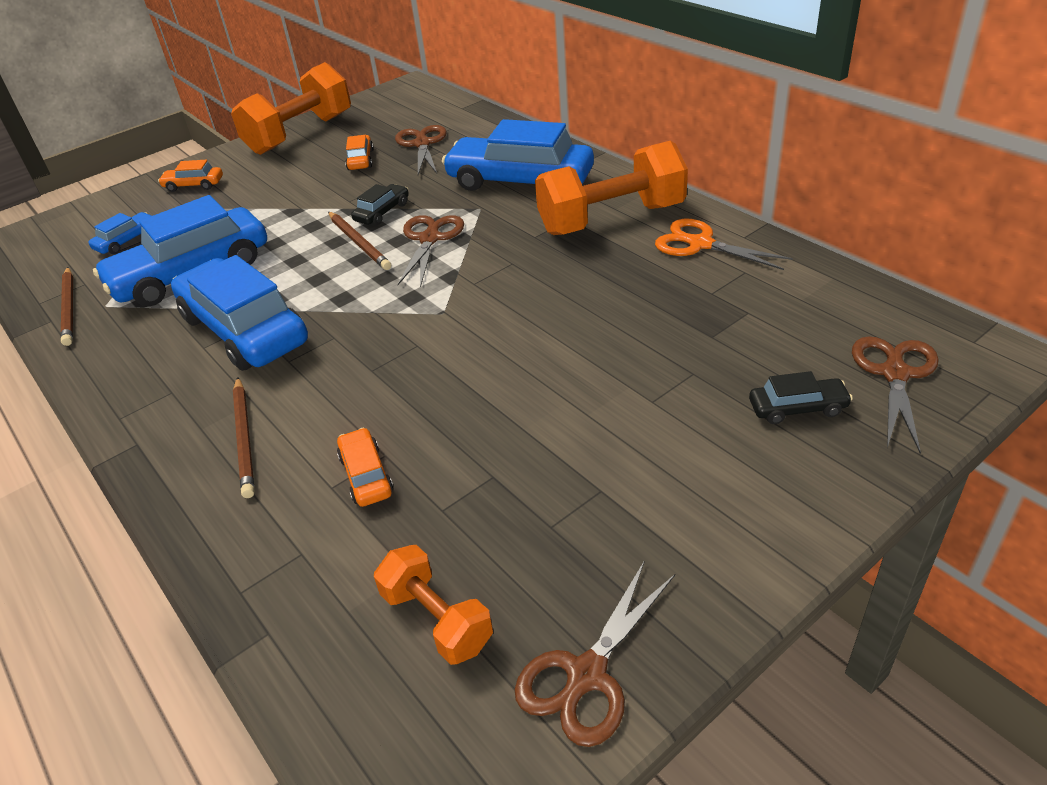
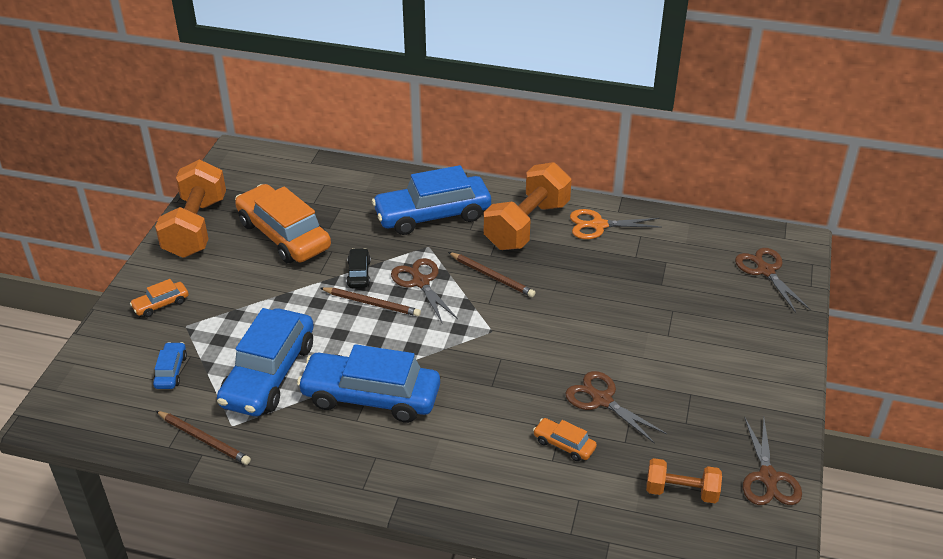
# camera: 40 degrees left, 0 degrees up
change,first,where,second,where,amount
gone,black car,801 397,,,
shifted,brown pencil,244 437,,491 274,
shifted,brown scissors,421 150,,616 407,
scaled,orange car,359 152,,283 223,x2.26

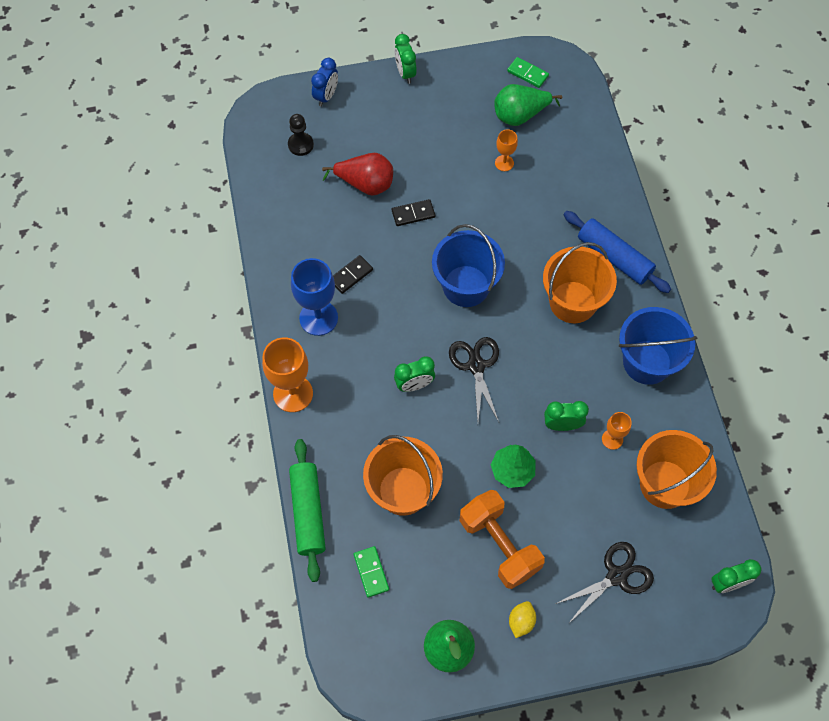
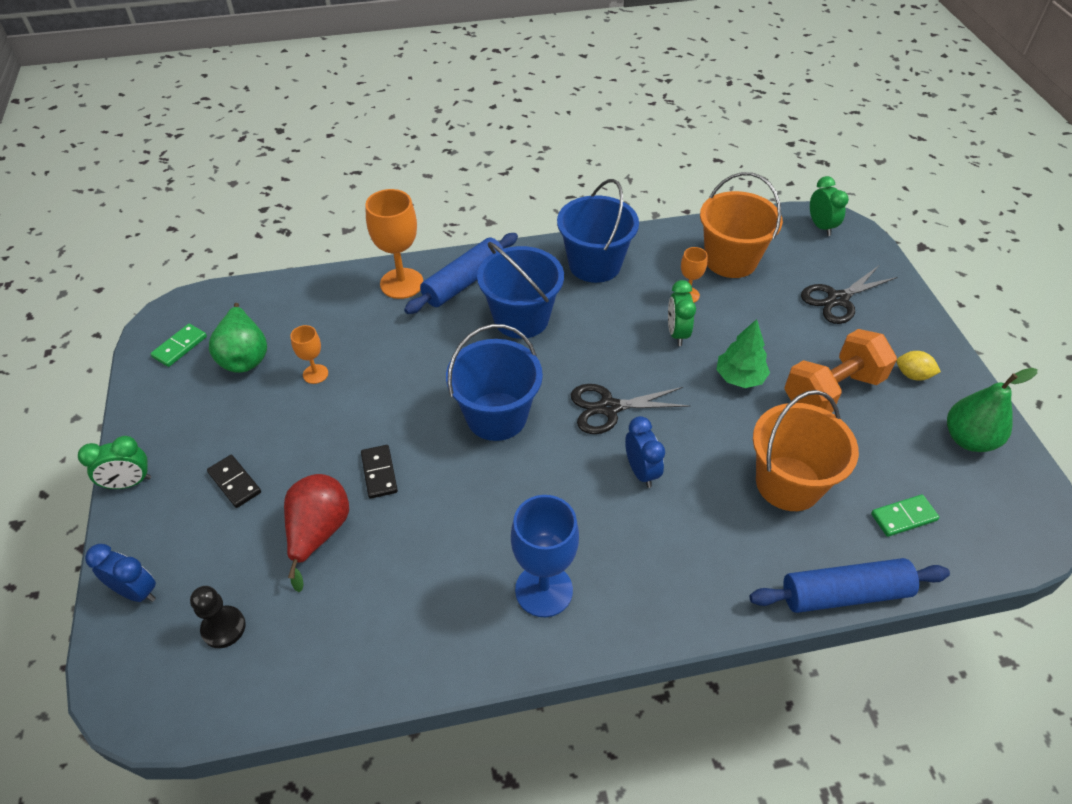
# camera: 90 degrees left, 15 degrees down
change,first,where,second,where,amount
shifted,orange goblet,287 374,,394 244,
shifted,black domino,353 274,,234 481,
repainted,green rolling pin,307 510,blue rolling pin,849 585,
repainted,green clock,414 374,blue clock,645 452,
repainted,orange bucket,580 282,blue bucket,520 290,
rotated,black scissors,604 583,,849 295,90 degrees counterclockwise

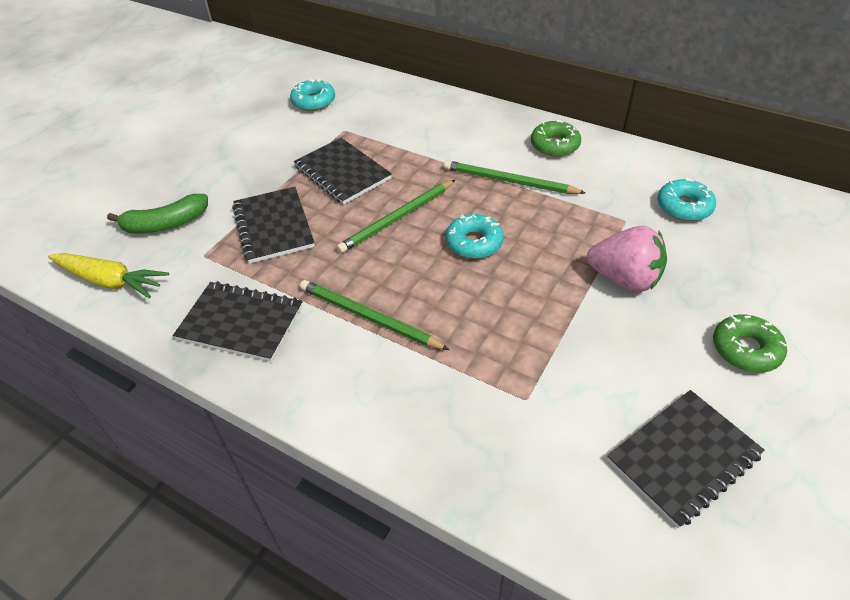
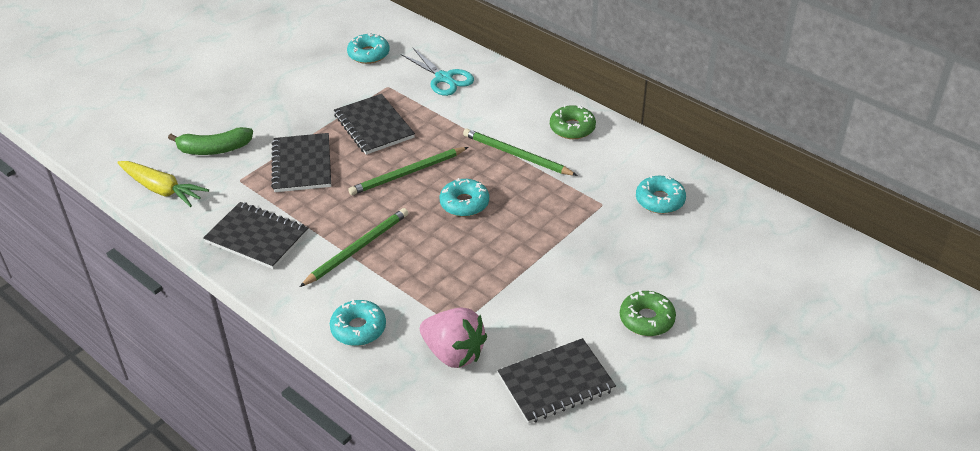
# camera: 10 degrees right, 5 degrees down
change,first,where,second,where,amount
new,,,turquoise donut,358 322,
new,,,turquoise scissors,437 72,
shifted,pink strawberry,627 259,,453 338,
rotated,green pencil,374 315,,354 247,90 degrees clockwise

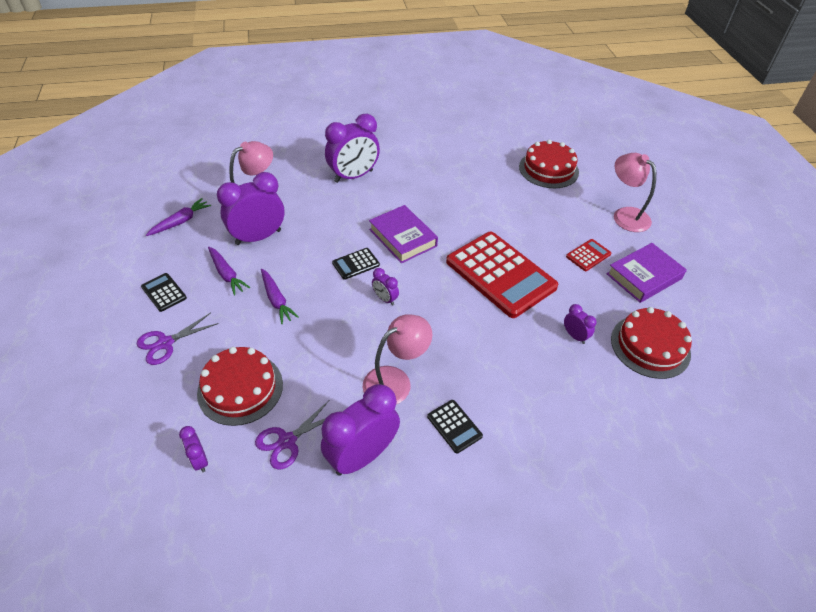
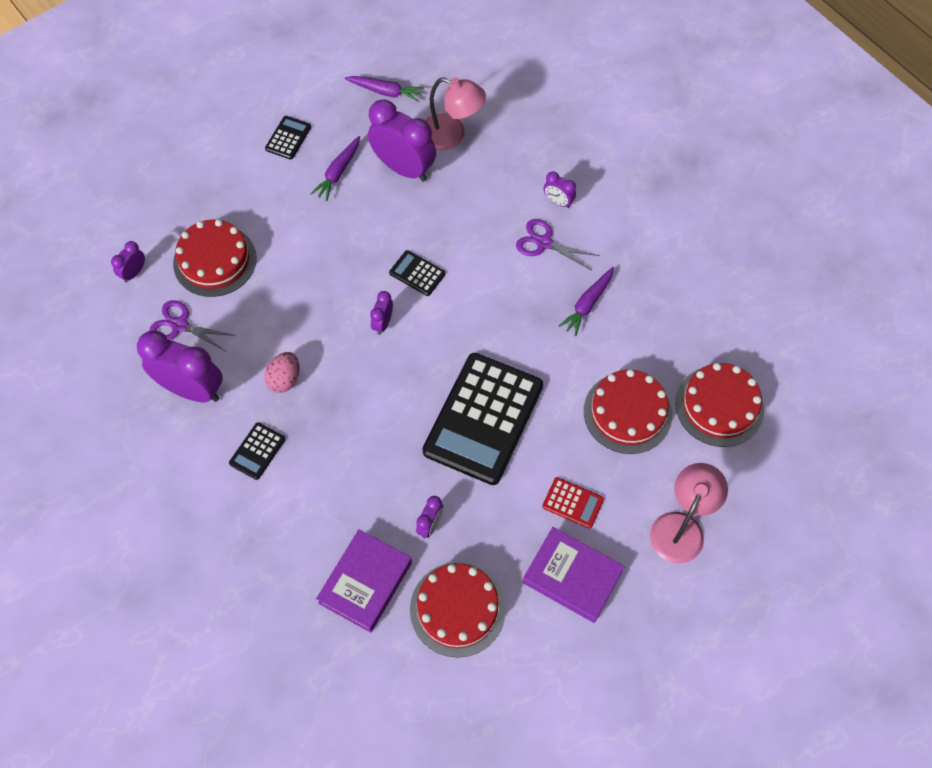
# camera: 65 degrees right, 15 degrees up
change,first,where,second,where,amount
new,,,red cake,628 411,
shifted,purple scissors,178 339,,557 244,
shifted,purple carrot,280 296,,586 301,
shifted,purple book,403 234,,364 581,
swapped,pink lamp,397 359,pink egg,281 372,
repainted,red calculator,502 275,black calculator,483 419,
scaled,purple clock,352 148,,560 189,x0.47

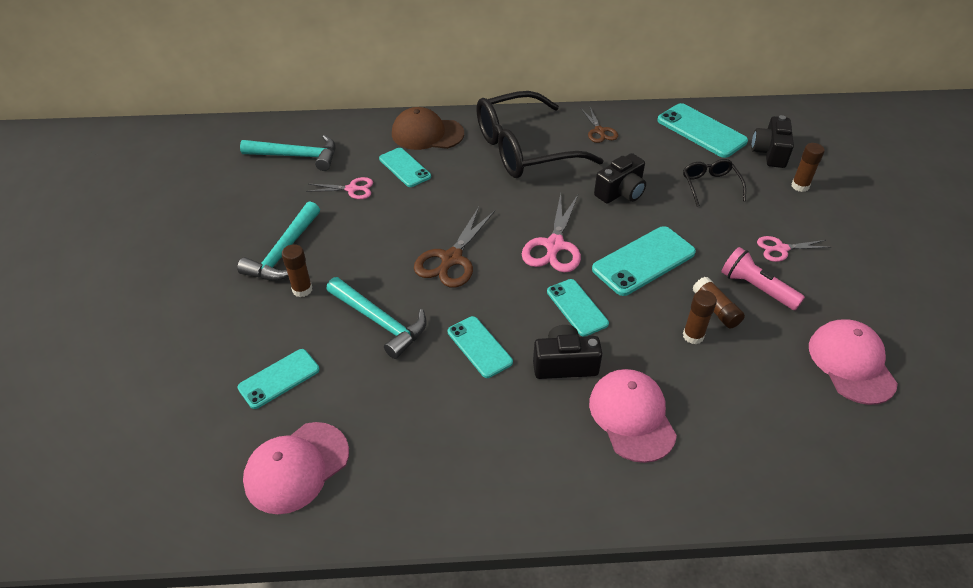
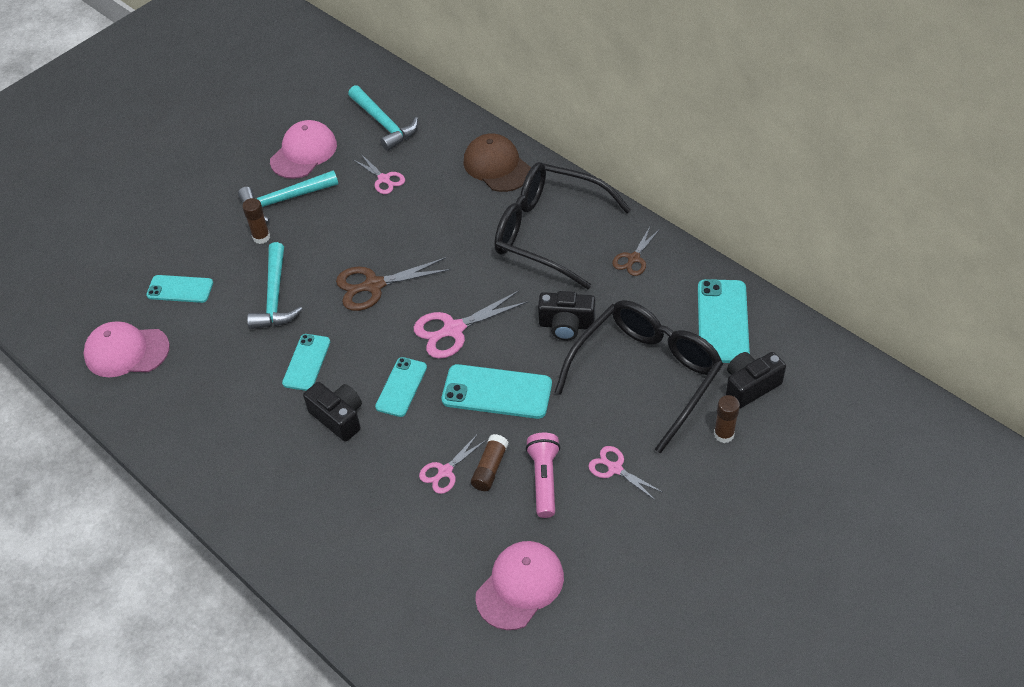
# camera: 50 degrees right, 5 degrees up
change,first,where,second,where,amount
gone,turquoise phone,405 167,,,
shifted,pink cap,633 416,,303 149,
swapped,brown glue stick,700 317,pink scissors,452 464,
scaled,black glasses,714 183,,639 376,x2.20

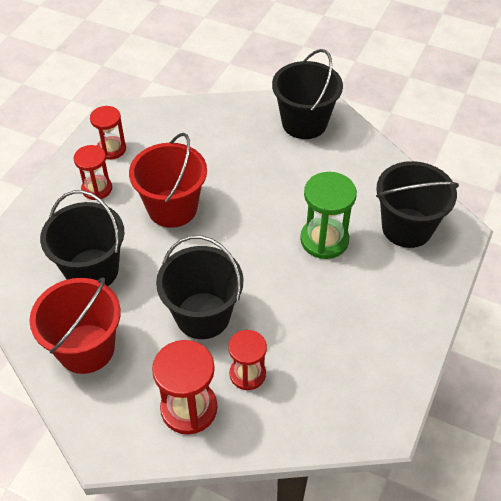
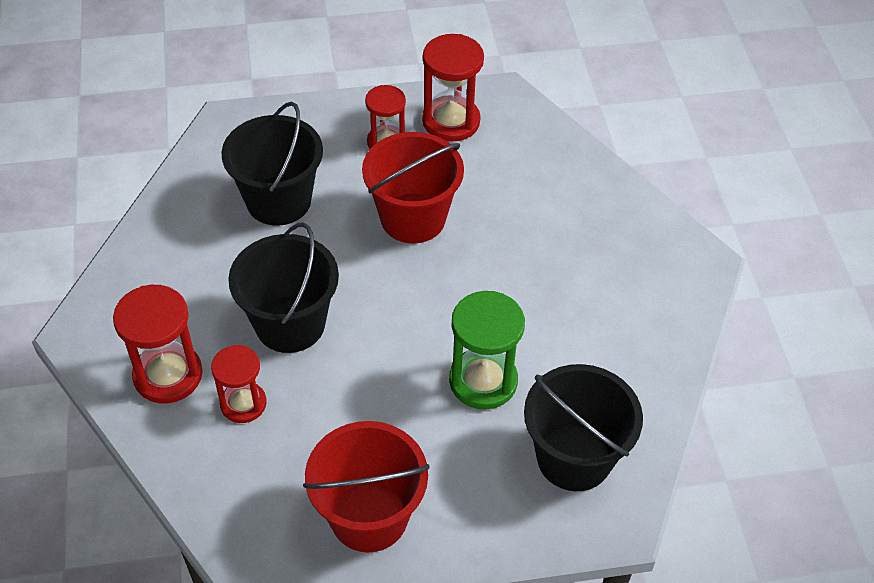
# camera: 55 degrees right, 0 degrees up
change,first,where,second,where,amount
gone,black bucket,307 94,,,
shifted,red bucket,75 325,,366 486,
scaled,red hourglass,108 133,,453 88,x1.51

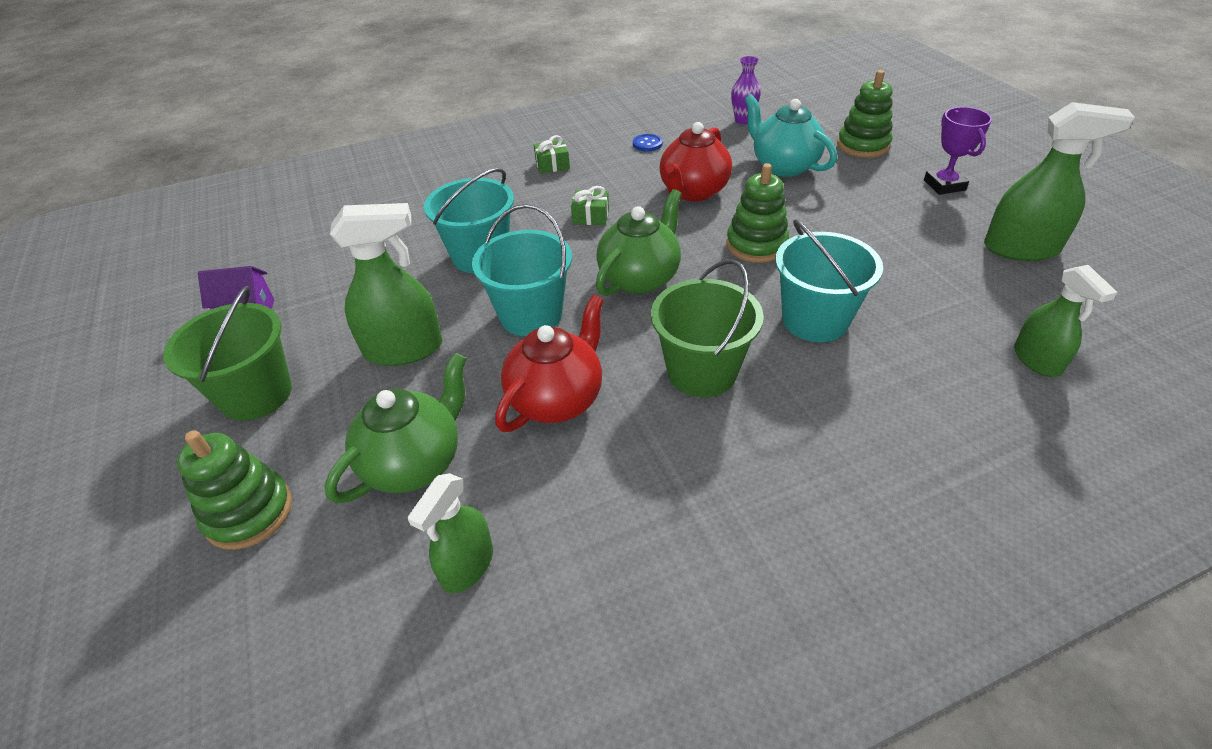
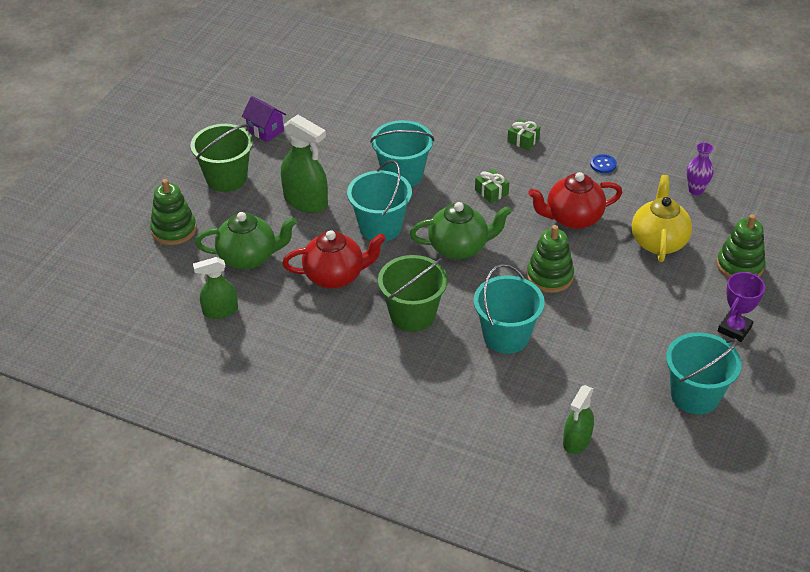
# camera: 45 degrees right, 0 degrees up
change,first,where,second,where,amount
swapped,green spray bottle,1059 181,turquoise bucket,704 373,
repainted,turquoise teapot,791 135,yellow teapot,662 218,

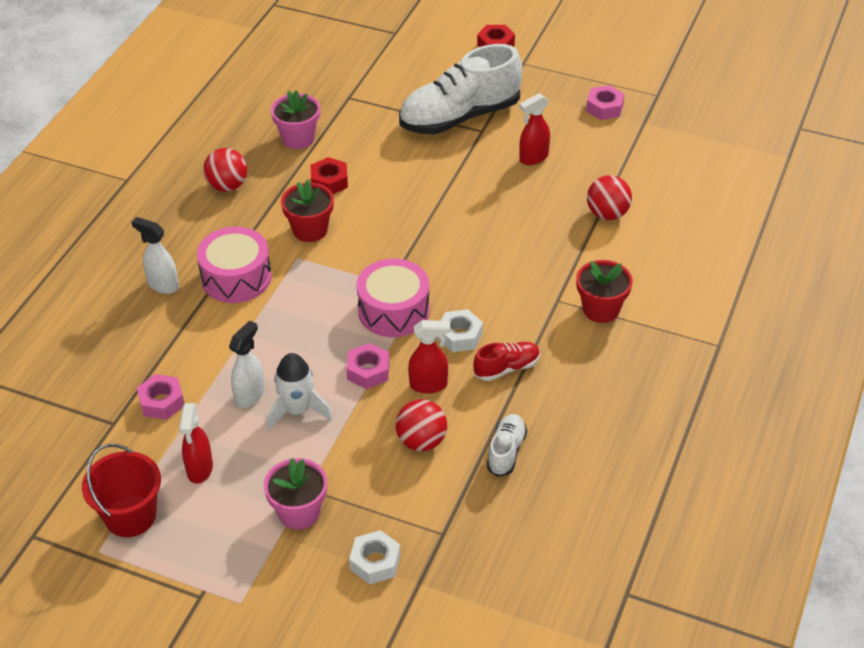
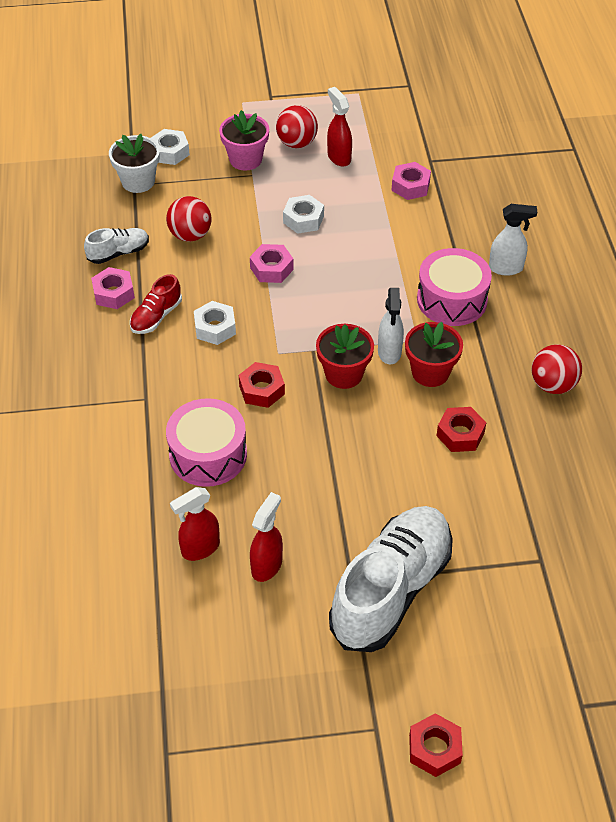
# camera: 150 degrees right, 5 degrees up
change,first,where,second,where,amount
gone,red bucket,121 490,,,
gone,pink flower pot,295 119,,,
new,,,white flower pot,134 163,
new,,,red nut,262 385,
shifted,white spray bottle,247 364,,391 326,
shifted,pink drum,393 298,,206 442,
shifted,red spray bottle,429 356,,195 524,
shifted,red flower pot,604 291,,345 356,
shifted,pink nut,605 102,,113 288,
shifted,red ball,609 197,,297 126,
swapped,white rocket,300 392,white nut,303 214,
rotated,white shoe,507 445,,116 246,105 degrees counterclockwise

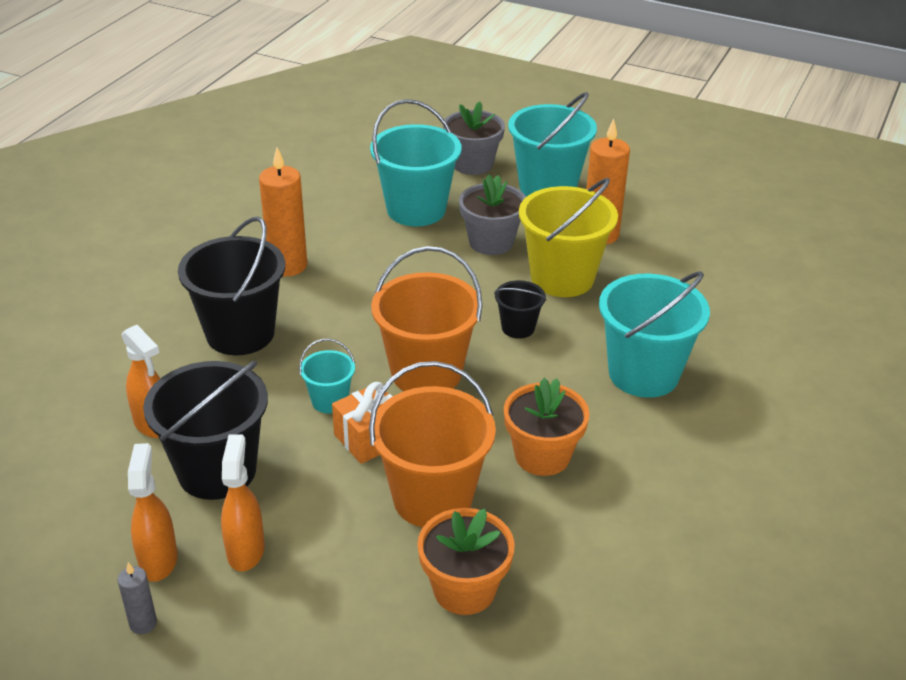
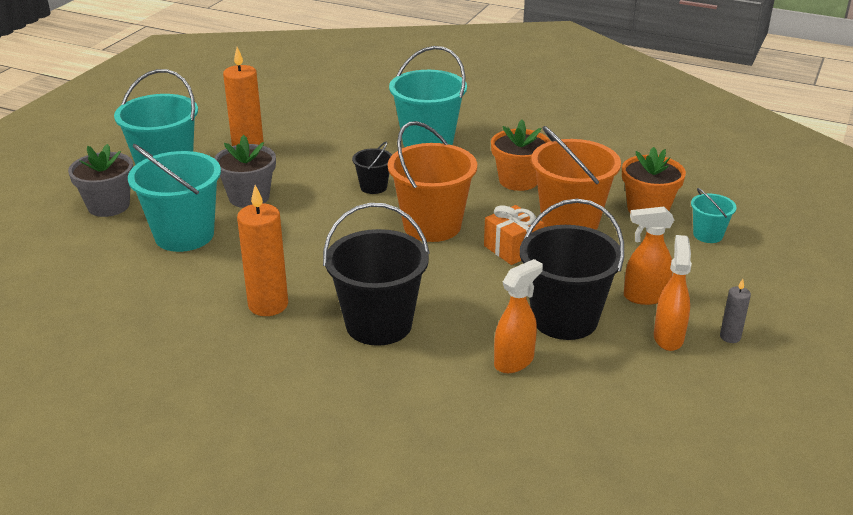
# camera: 90 degrees left, 5 degrees down
change,first,where,second,where,amount
gone,yellow bucket,568 237,,,
shifted,turquoise bucket,327 376,,714 215,
rotated,orange spray bottle,153 512,,673 293,105 degrees clockwise

